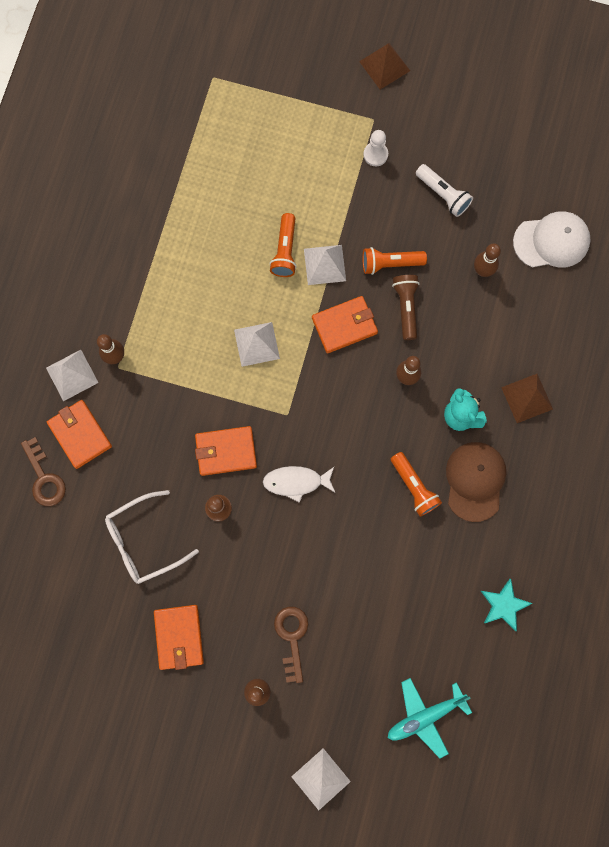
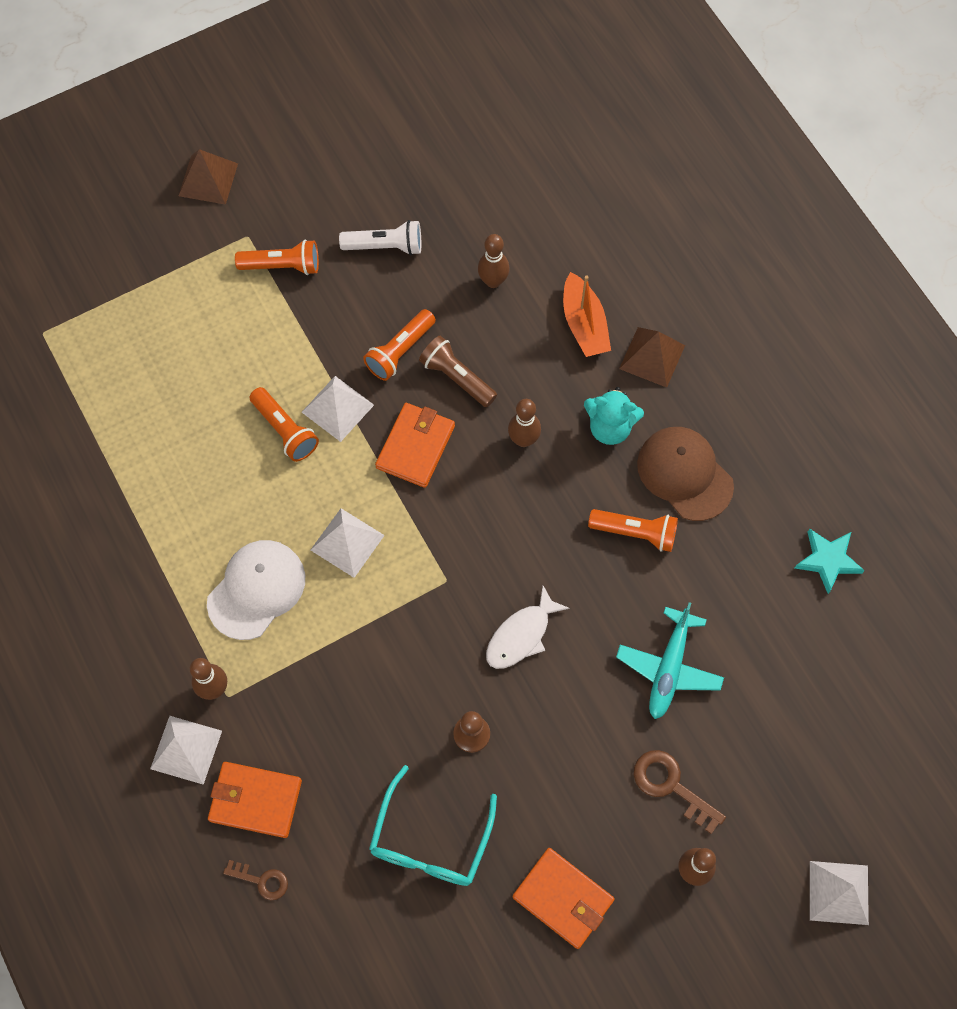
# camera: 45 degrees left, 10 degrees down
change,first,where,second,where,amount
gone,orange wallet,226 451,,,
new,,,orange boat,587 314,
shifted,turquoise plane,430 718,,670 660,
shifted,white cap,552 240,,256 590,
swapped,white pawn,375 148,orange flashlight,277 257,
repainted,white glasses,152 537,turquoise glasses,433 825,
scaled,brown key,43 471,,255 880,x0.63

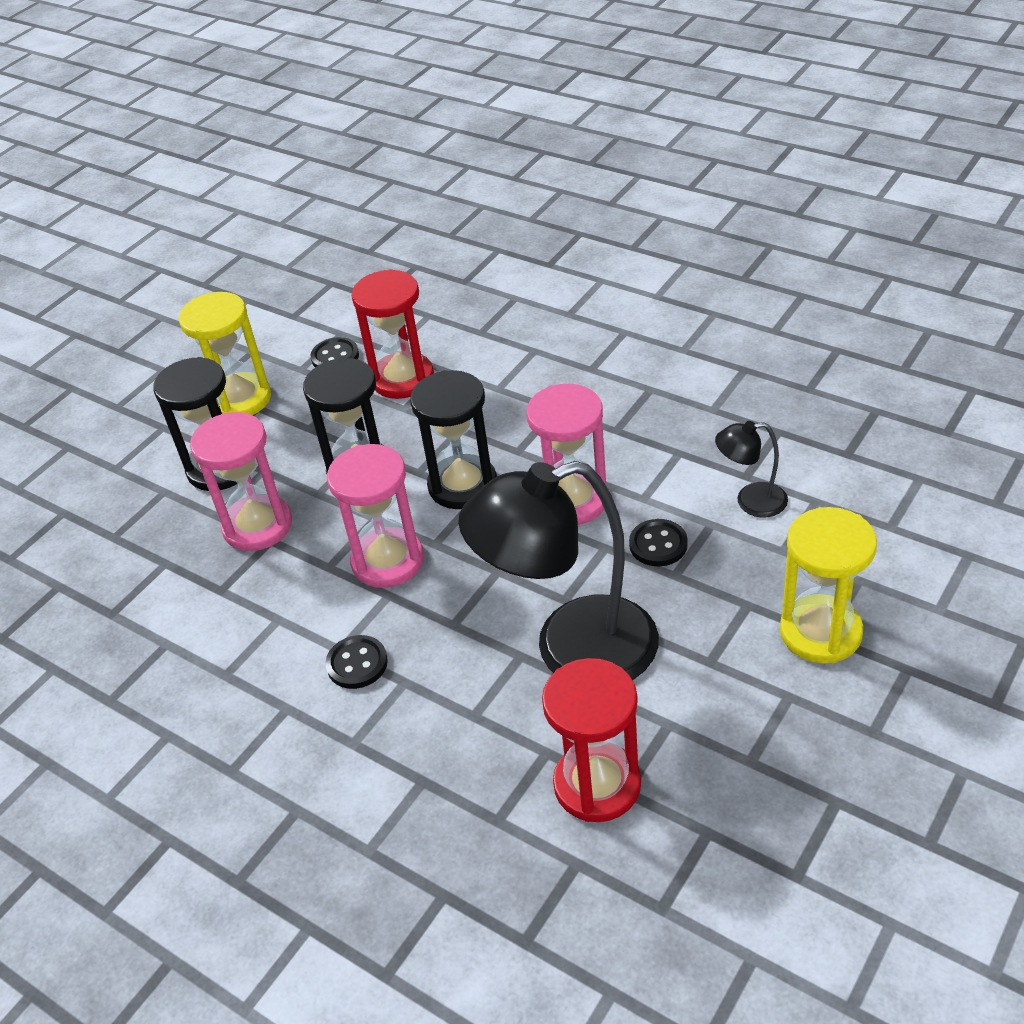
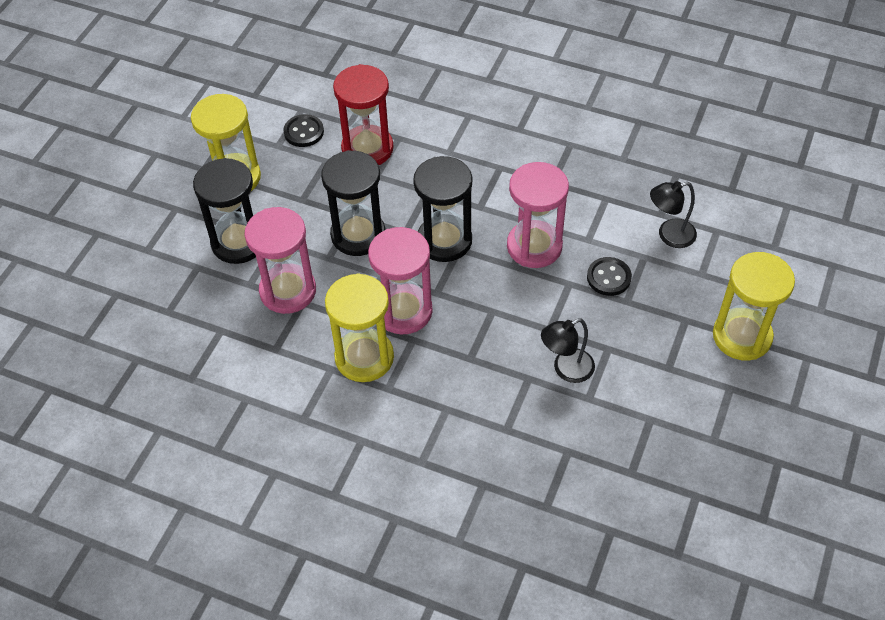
# camera: 15 degrees left, 10 degrees up
change,first,where,second,where,amount
gone,black button,357 662,,,
gone,red hourglass,591 740,,,
new,,,yellow hourglass,359 328,
scaled,black lamp,558 570,,568 350,x0.45

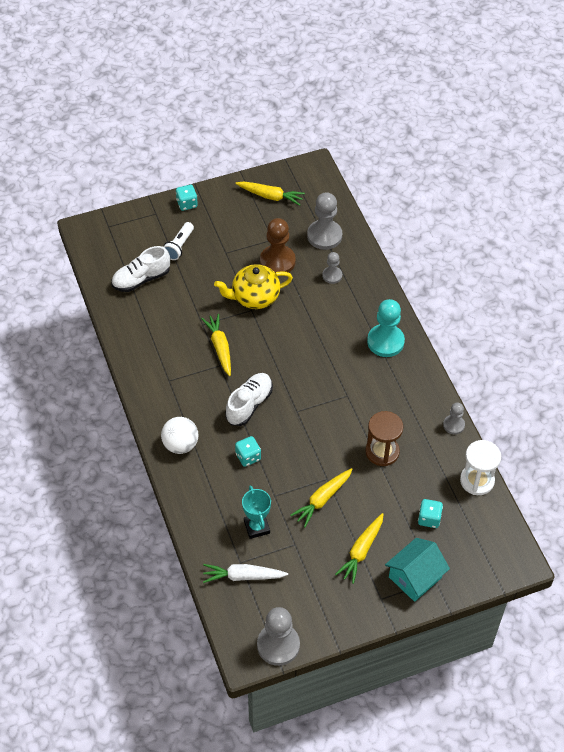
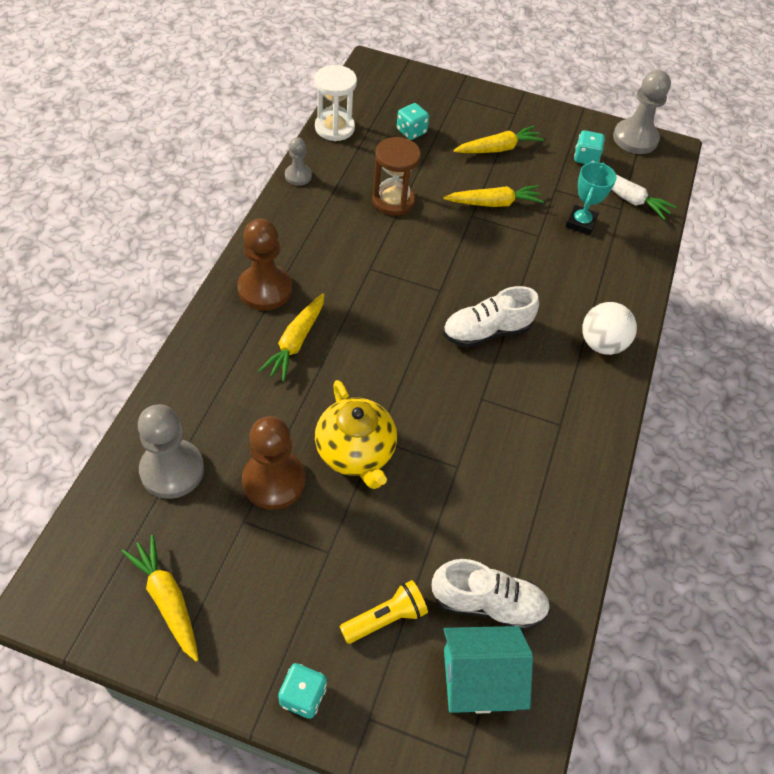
# camera: 145 degrees left, 0 degrees up
change,first,where,second,where,amount
gone,grey pawn,332 268,,,
shifted,yellow carrot,216 345,,291 338,
shifted,turquoise dice,248 451,,589 147,
shifted,turquoise house,417 570,,488 670,
repainted,white flashlight,179 241,yellow flashlight,384 612,
repainted,turquoise pawn,386 328,brown pawn,264 264,
rotated,yellow teapot,253 286,,356 434,45 degrees clockwise

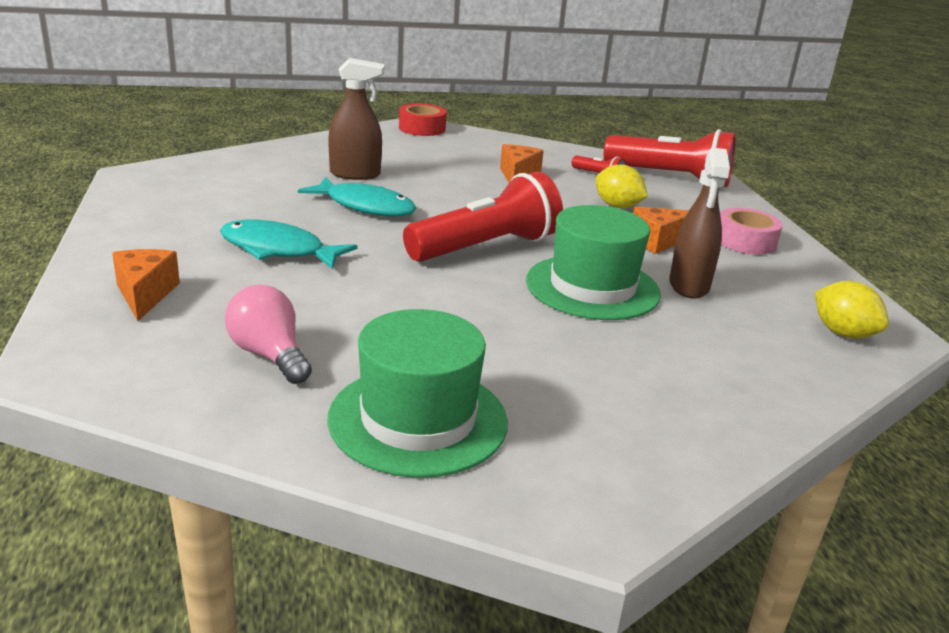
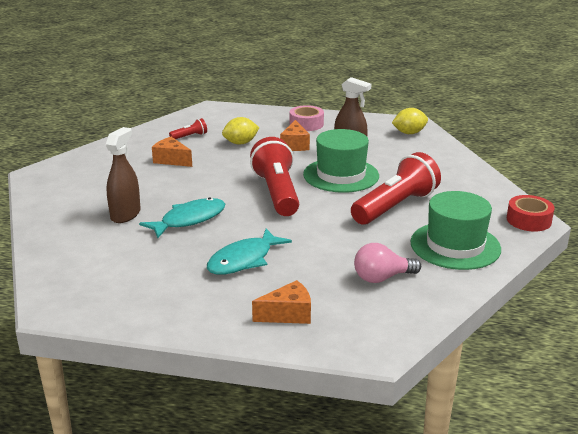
# camera: 65 degrees left, 0 degrees up
change,first,where,second,where,amount
shifted,red tape,423 120,,531 213,
shifted,red flashlight,670 158,,396 188,
rotated,orange cheese,146 285,,281 302,150 degrees clockwise

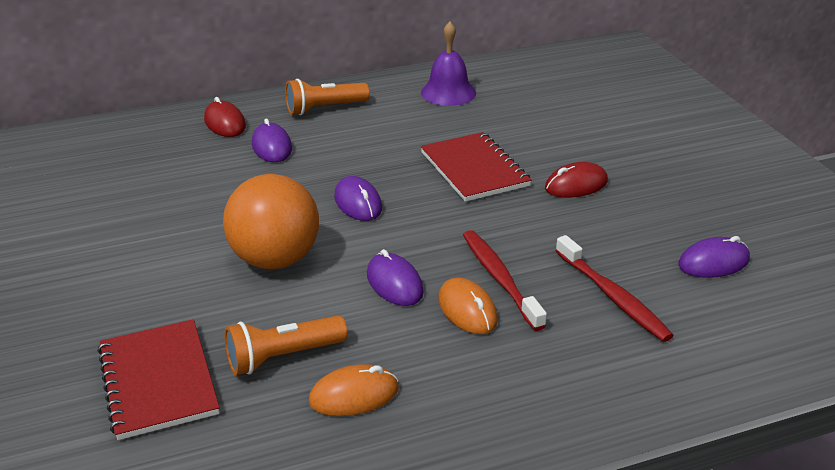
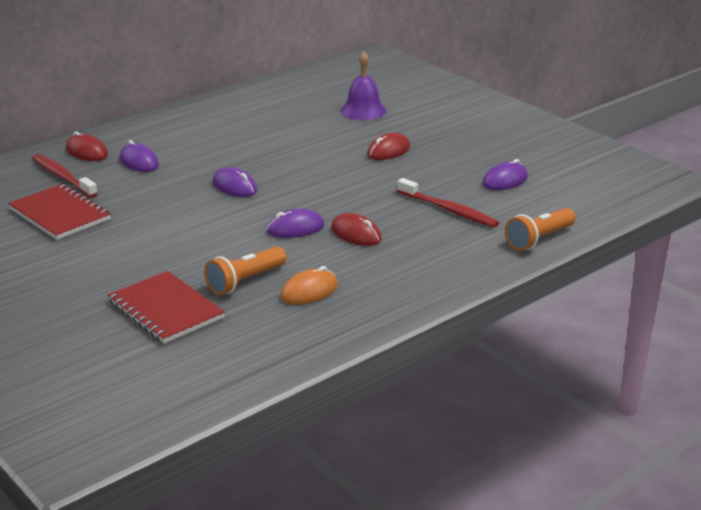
# camera: 20 degrees left, 5 degrees down
change,first,where,second,where,amount
gone,orange ball,271 221,,,
shifted,orange flashlight,327 97,,540 229,
shifted,purple bell,448 64,,363 85,
shifted,red notebook,476 167,,59 212,
shifted,red toothbrush,505 280,,65 176,
repainted,orange mouse,468 305,red mouse,356 229,
rotated,purple mouse,395 277,,295 223,60 degrees counterclockwise

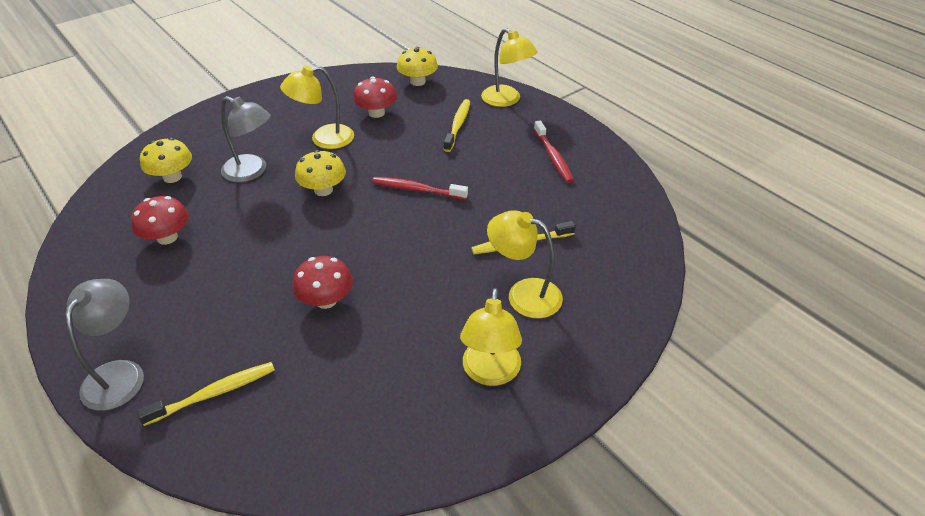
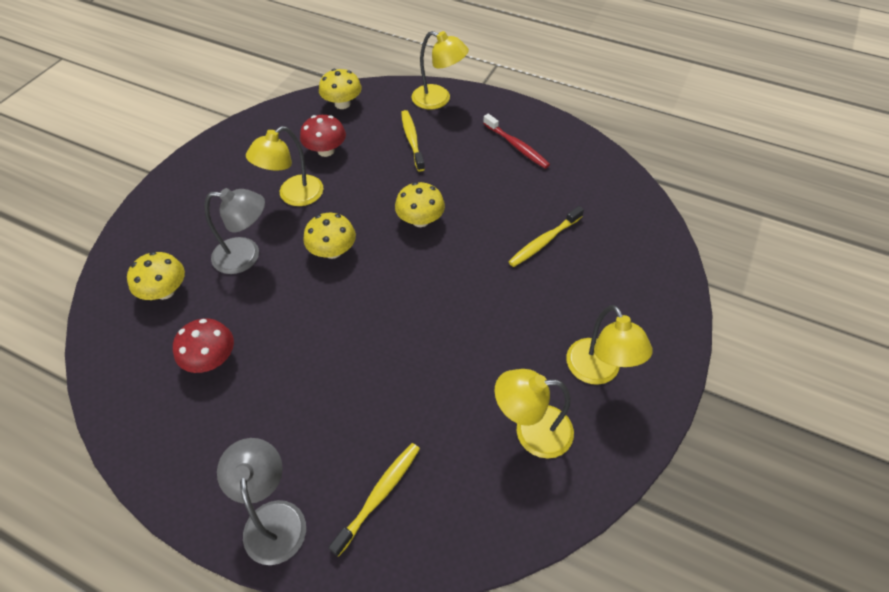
# camera: 25 degrees left, 10 degrees up
change,first,where,second,where,amount
gone,red mushroom,322 282,,,
shifted,yellow lamp,525 264,,534 414,
swapped,red toothbrush,420 188,yellow mushroom,420 204,

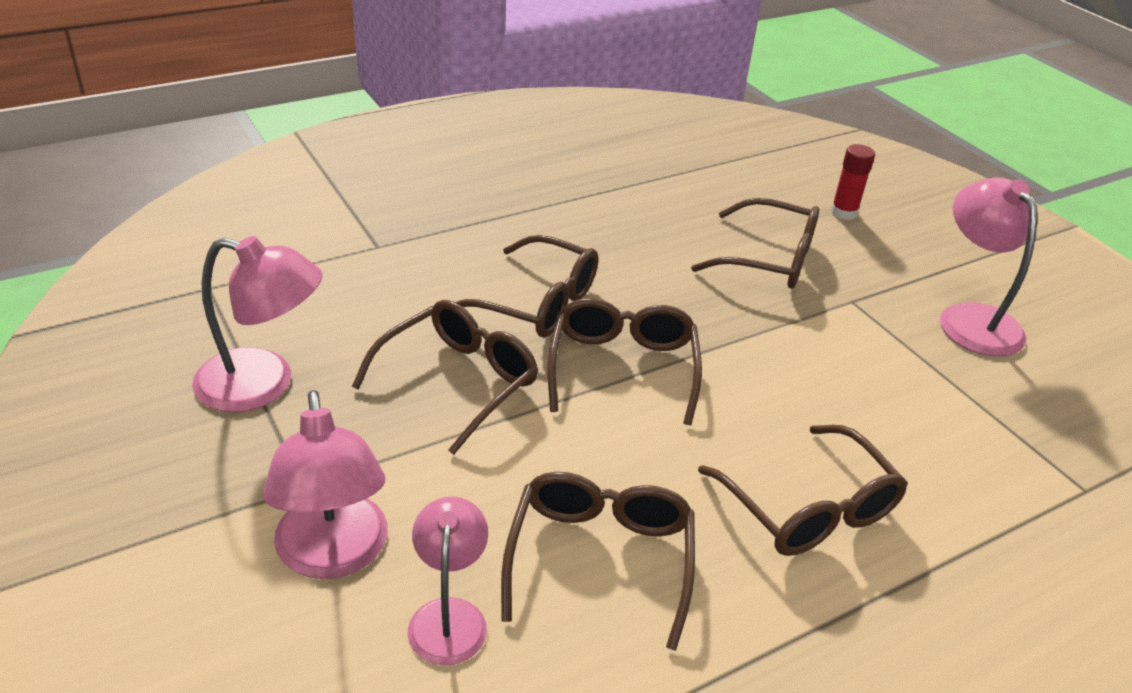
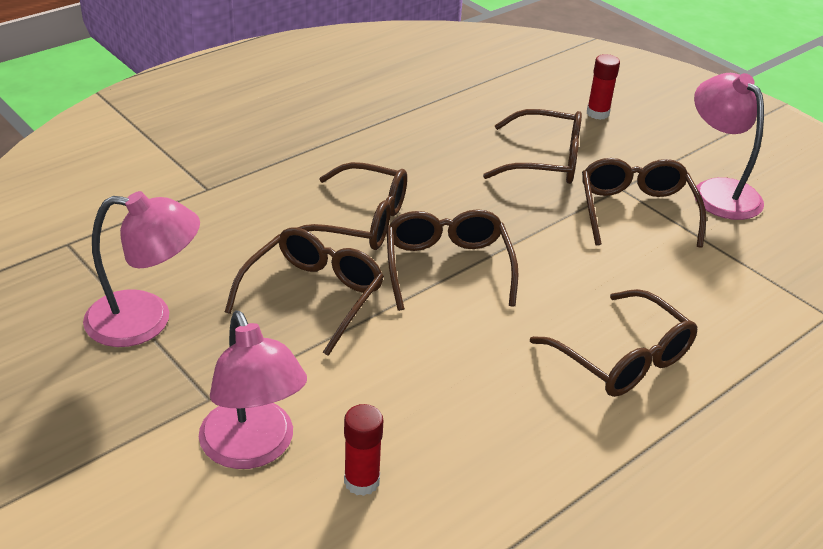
# camera: 10 degrees left, 0 degrees up
change,first,where,second,where,amount
shifted,brown glasses,598 561,,644 203,
swapped,pink lamp,448 581,red glue stick,363 450,

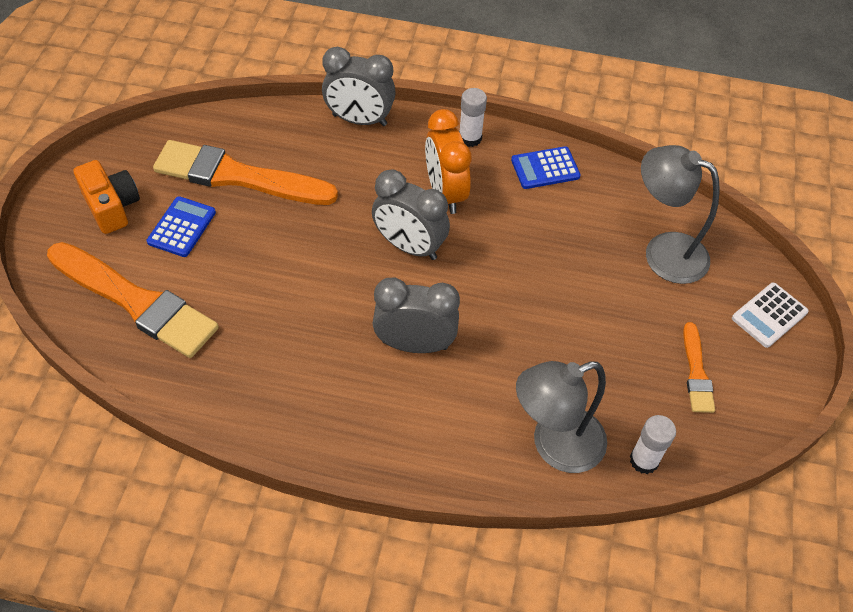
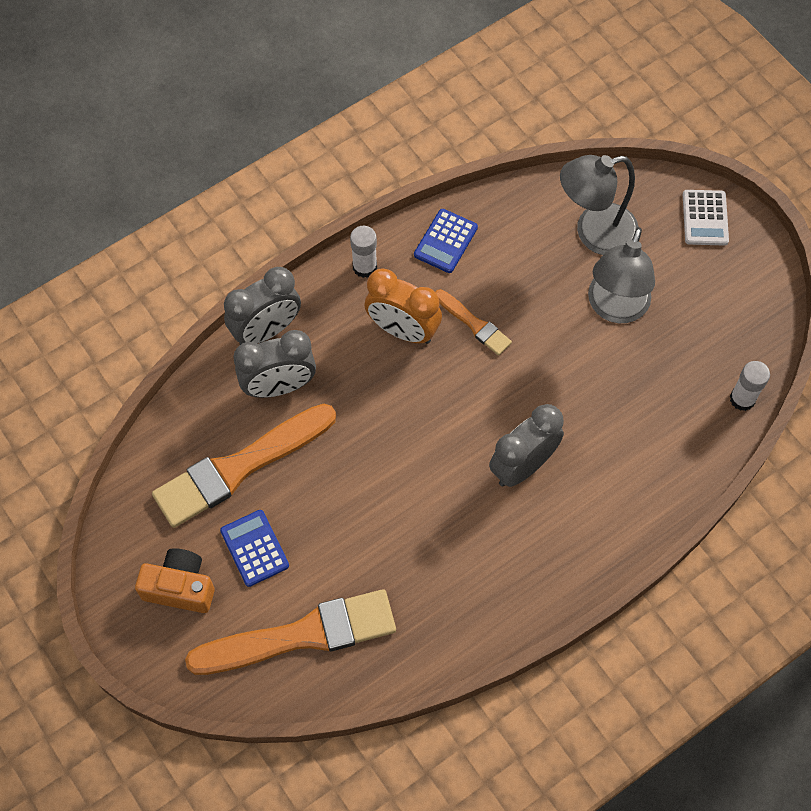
# camera: 45 degrees left, 10 degrees up
change,first,where,second,where,amount
shifted,grey clock,411 214,,274 364,
shifted,grey lamp,561 417,,621 275,
shifted,orange brush,699 367,,473 322,

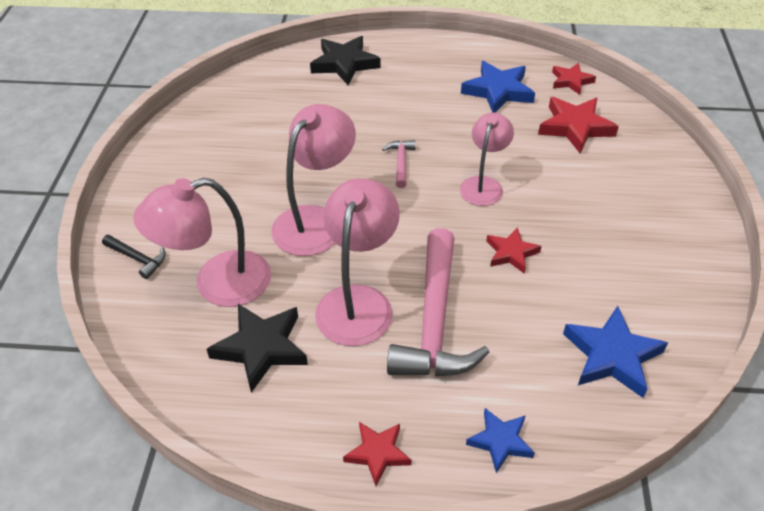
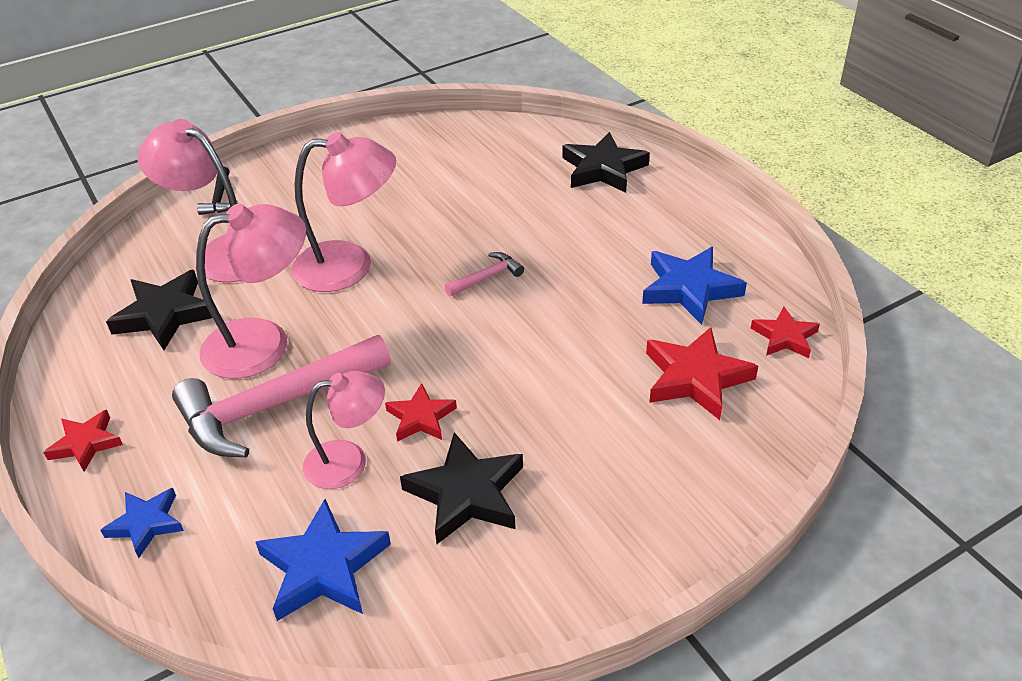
# camera: 55 degrees right, 5 degrees down
change,first,where,second,where,amount
new,,,black star,461 488,
shifted,pink lamp,487 159,,344 430,

